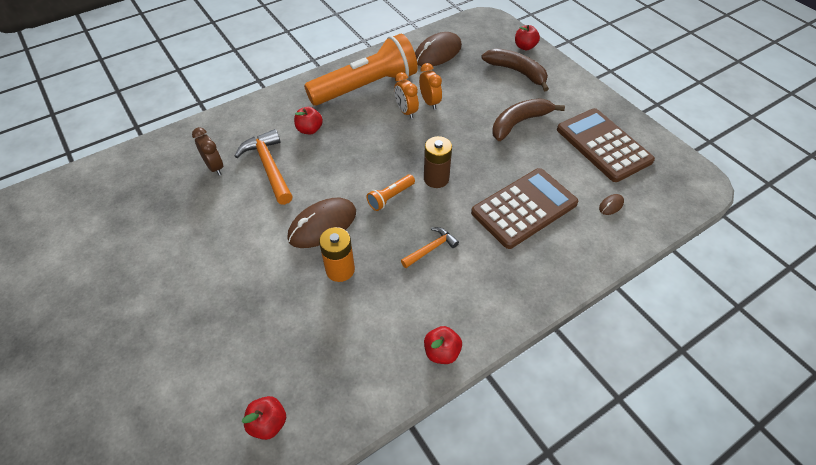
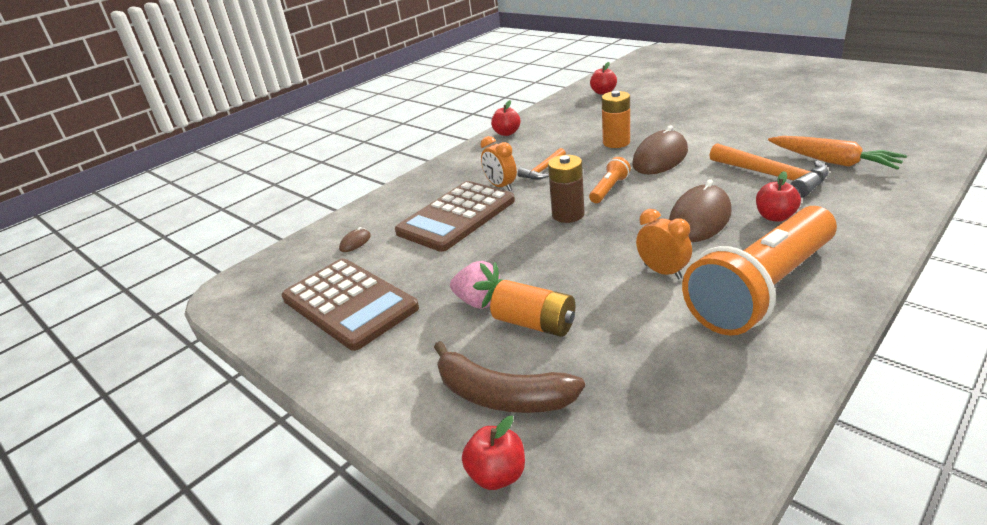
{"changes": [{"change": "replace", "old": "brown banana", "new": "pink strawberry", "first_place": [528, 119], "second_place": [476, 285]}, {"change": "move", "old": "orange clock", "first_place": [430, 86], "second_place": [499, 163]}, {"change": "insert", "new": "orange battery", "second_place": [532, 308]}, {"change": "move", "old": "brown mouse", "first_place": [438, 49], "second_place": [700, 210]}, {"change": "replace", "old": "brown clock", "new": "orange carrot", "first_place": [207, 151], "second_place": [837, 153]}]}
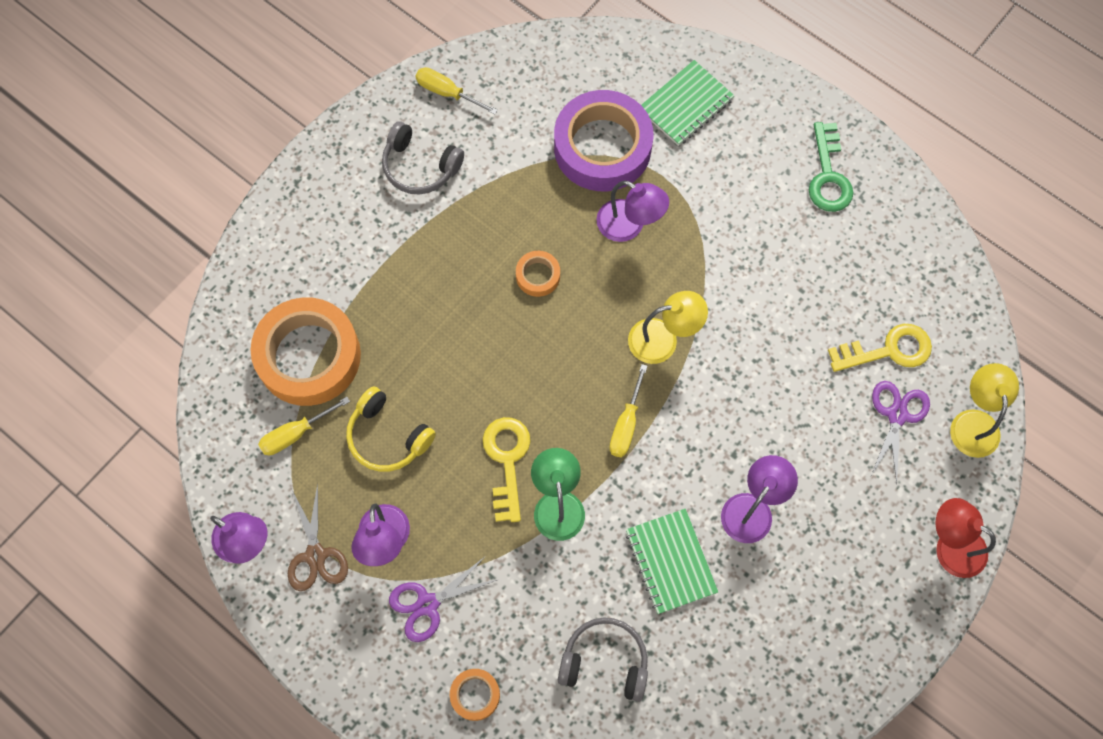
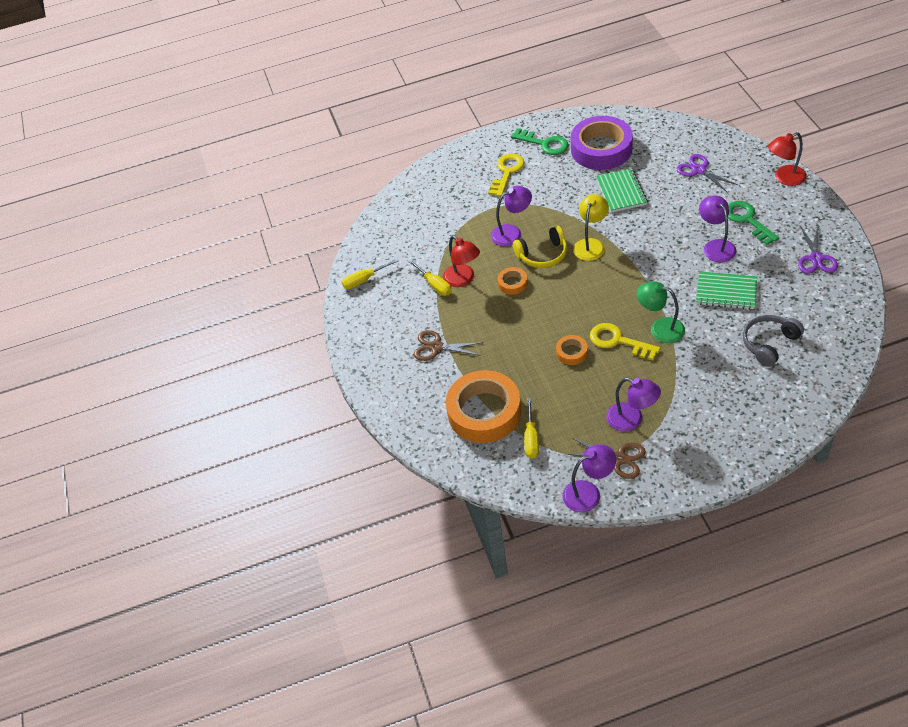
{"changes": [{"change": "move", "old": "yellow screwdriver", "first_place": [628, 410], "second_place": [429, 278]}, {"change": "insert", "new": "brown scissors", "second_place": [449, 345]}, {"change": "insert", "new": "red lamp", "second_place": [461, 261]}, {"change": "move", "old": "yellow key", "first_place": [880, 348], "second_place": [506, 175]}, {"change": "move", "old": "yellow headphones", "first_place": [391, 429], "second_place": [540, 247]}, {"change": "move", "old": "orange tape", "first_place": [475, 695], "second_place": [572, 350]}, {"change": "move", "old": "purple tape", "first_place": [603, 140], "second_place": [602, 143]}, {"change": "move", "old": "green notebook", "first_place": [688, 103], "second_place": [621, 190]}, {"change": "insert", "new": "green key", "second_place": [753, 223]}, {"change": "move", "old": "purple scissors", "first_place": [444, 599], "second_place": [818, 250]}, {"change": "delete", "old": "grey headphones", "first_place": [423, 157]}, {"change": "delete", "old": "yellow lamp", "first_place": [984, 410]}]}
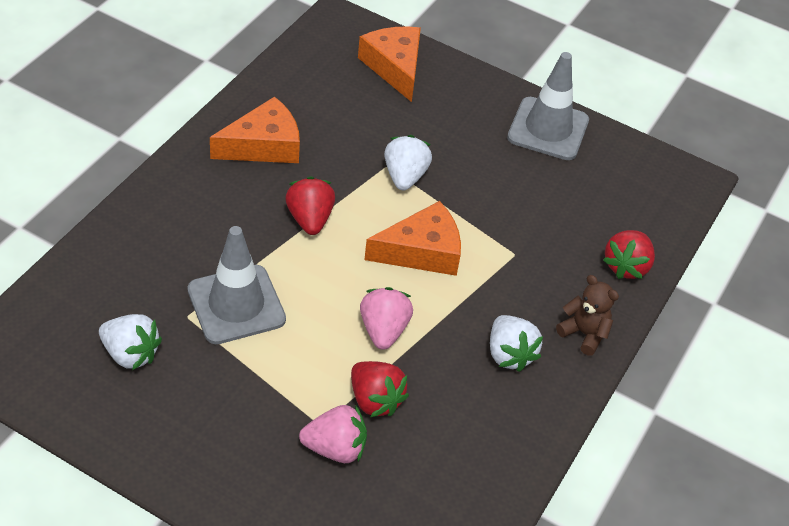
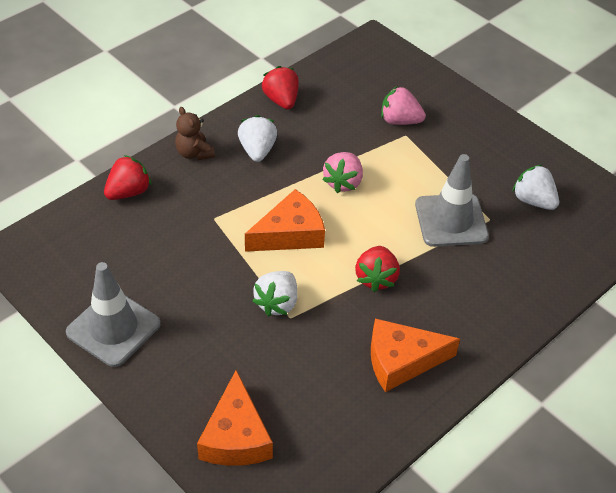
{"changes": [{"change": "rotate", "old": "orange cheese", "first_place": [412, 238], "second_place": [285, 220], "degrees": 150}, {"change": "move", "old": "red strawberry", "first_place": [380, 389], "second_place": [280, 87]}]}
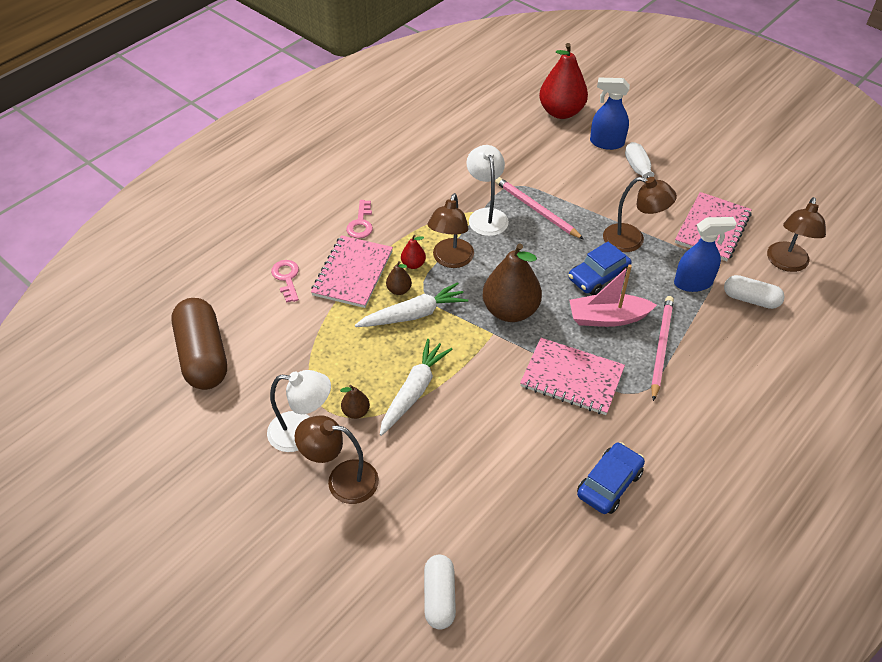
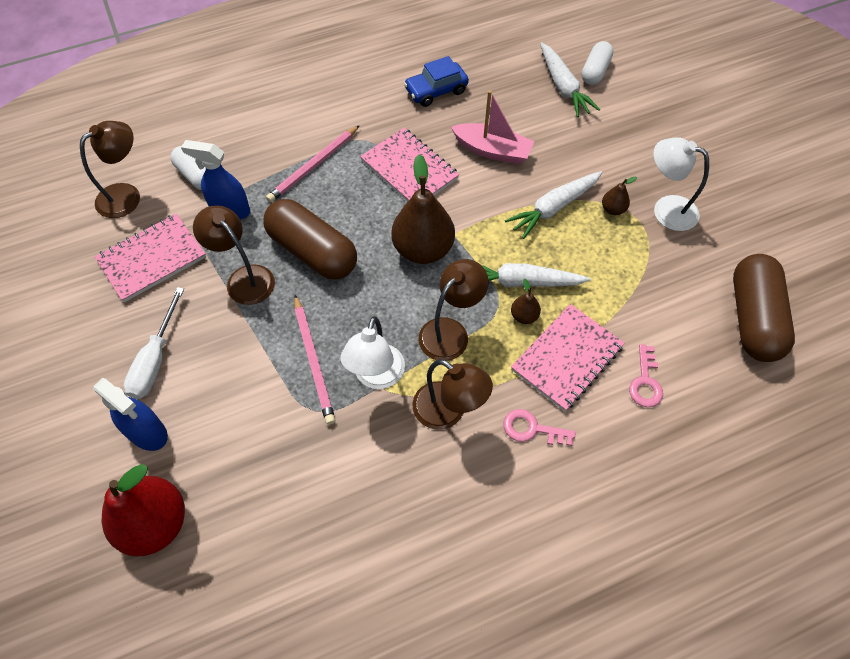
{"changes": [{"change": "replace", "old": "blue car", "new": "brown capsule", "first_place": [600, 268], "second_place": [310, 239]}, {"change": "move", "old": "brown lamp", "first_place": [337, 459], "second_place": [453, 394]}, {"change": "move", "old": "pink boat", "first_place": [613, 296], "second_place": [493, 127]}, {"change": "rotate", "old": "pink key", "first_place": [359, 219], "second_place": [540, 427], "degrees": -105}, {"change": "insert", "new": "white carrot", "second_place": [570, 79]}, {"change": "delete", "old": "red pear", "first_place": [413, 252]}]}
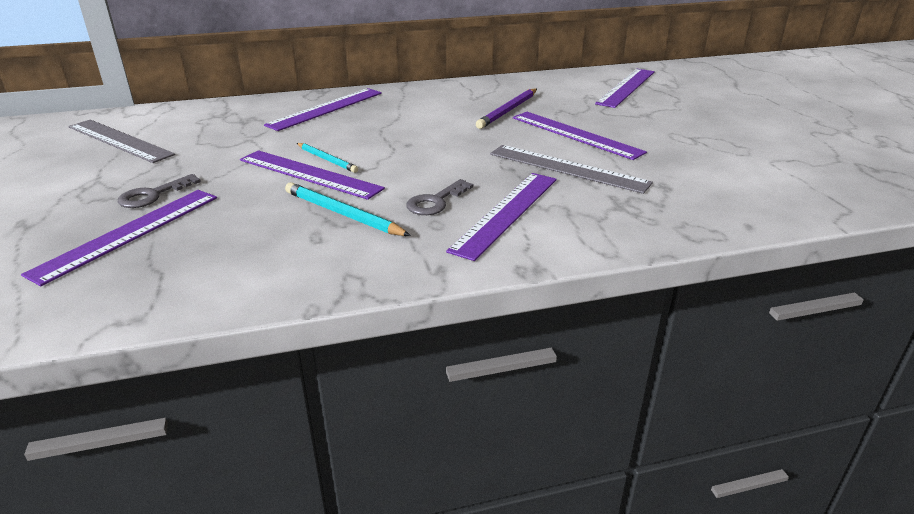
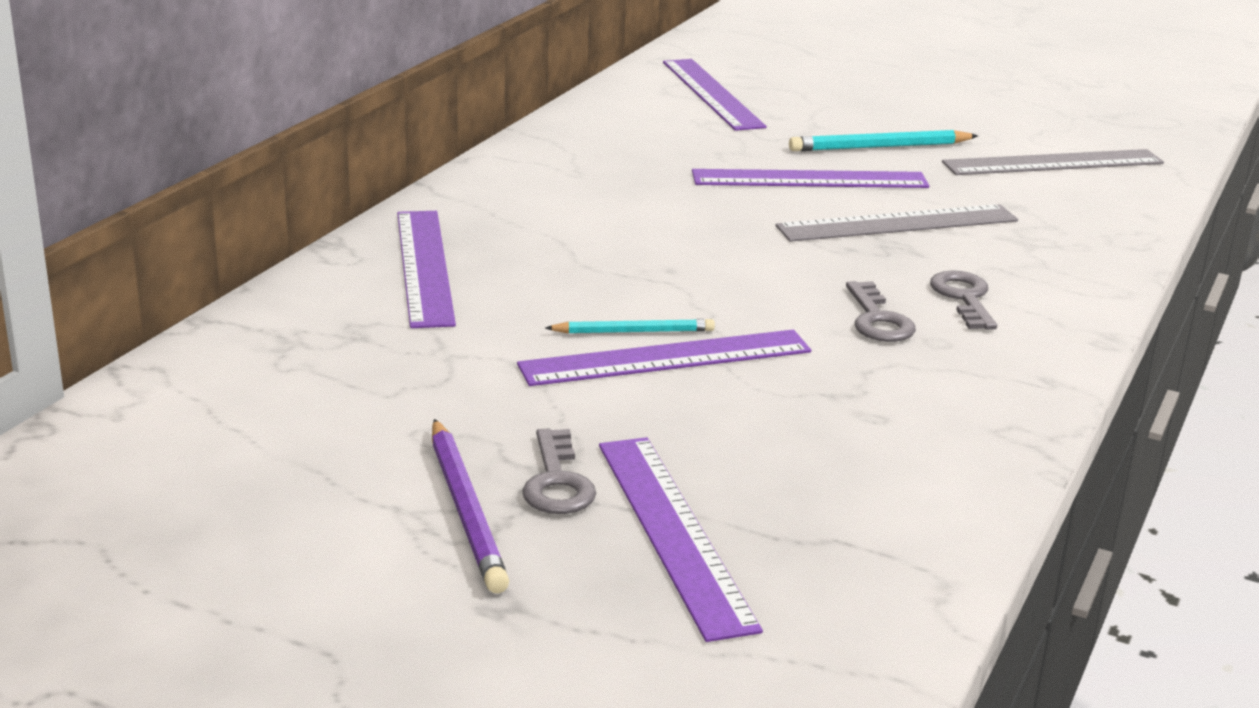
{"changes": [{"change": "move", "old": "purple pencil", "first_place": [506, 108], "second_place": [470, 506]}, {"change": "move", "old": "turquoise pencil", "first_place": [348, 209], "second_place": [883, 140]}, {"change": "replace", "old": "purple ruler", "new": "grey key", "first_place": [501, 217], "second_place": [963, 300]}, {"change": "move", "old": "grey ruler", "first_place": [122, 141], "second_place": [1053, 162]}]}
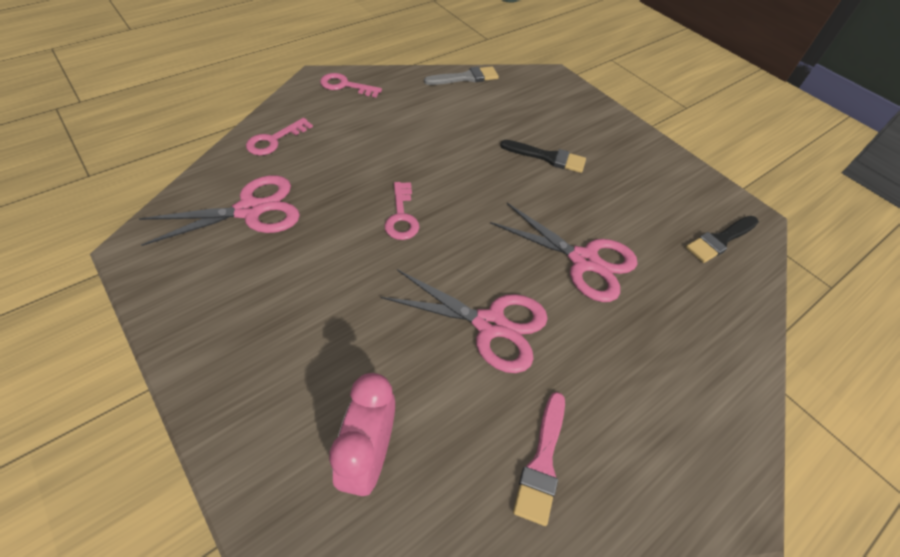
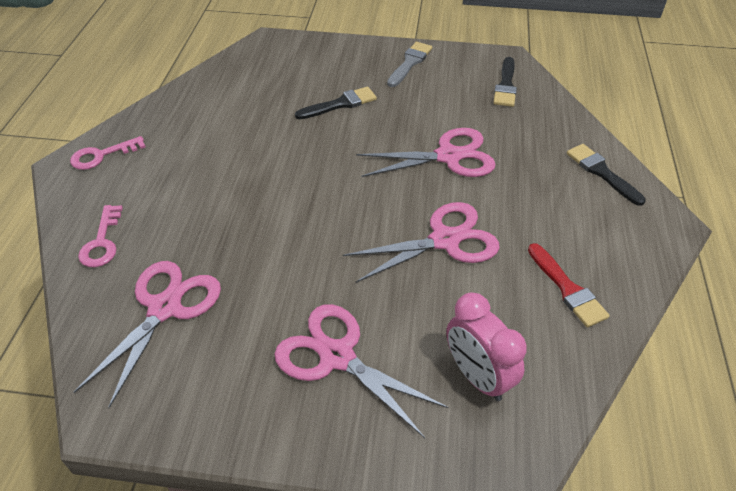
{"changes": [{"change": "insert", "new": "pink scissors", "second_place": [361, 371]}, {"change": "move", "old": "grey brush", "first_place": [461, 75], "second_place": [409, 64]}, {"change": "recolor", "old": "pink brush", "new": "red brush", "first_place": [539, 459], "second_place": [569, 285]}, {"change": "insert", "new": "black brush", "second_place": [606, 175]}, {"change": "delete", "old": "pink key", "first_place": [402, 211]}]}
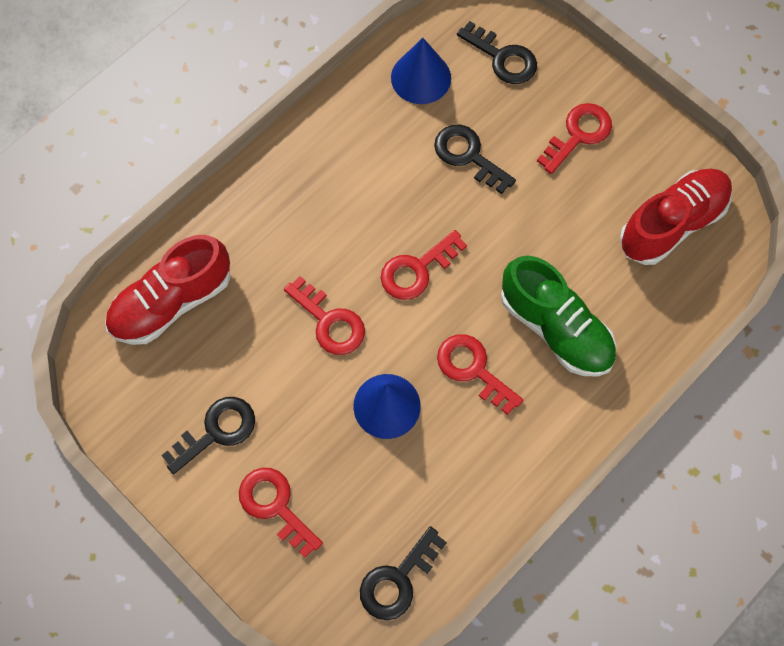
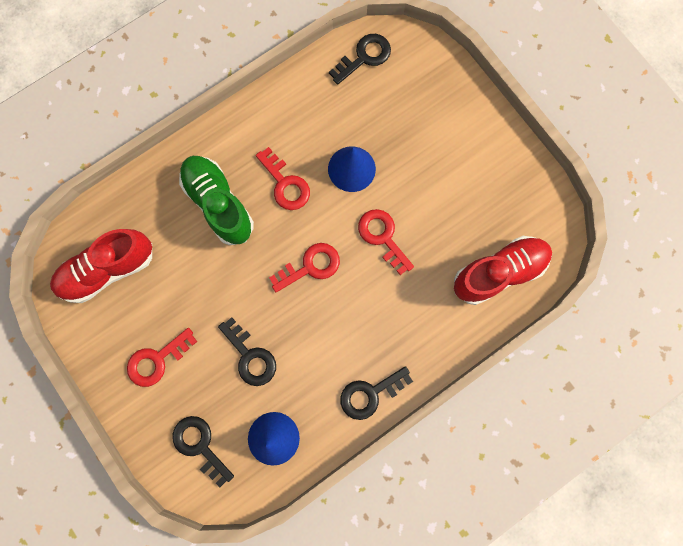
{"changes": [{"change": "move", "old": "black key", "first_place": [208, 435], "second_place": [376, 393]}, {"change": "delete", "old": "red key", "first_place": [281, 513]}]}
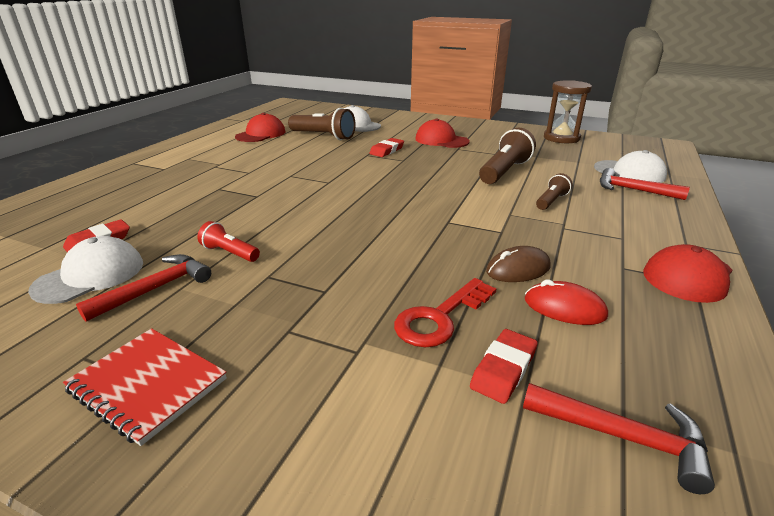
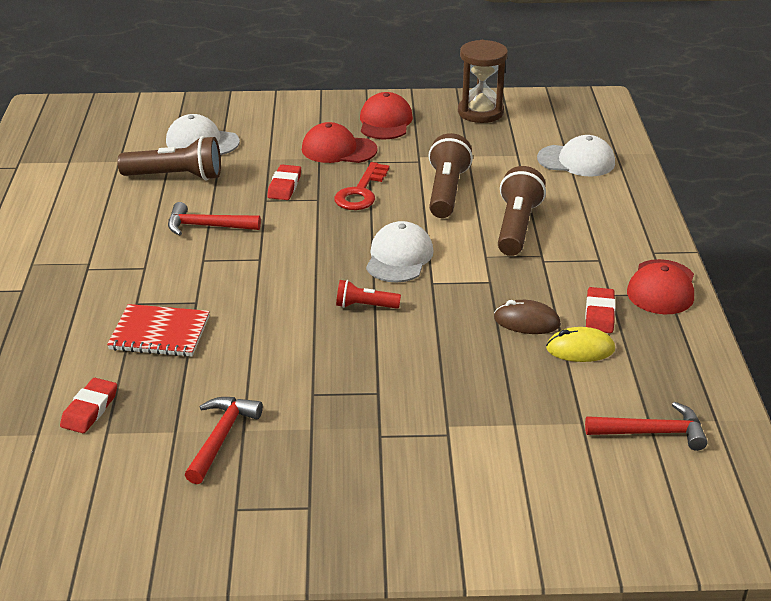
{"changes": [{"change": "move", "old": "red notebook", "first_place": [145, 387], "second_place": [158, 330]}, {"change": "move", "old": "red hammer", "first_place": [645, 184], "second_place": [214, 219]}, {"change": "move", "old": "red key", "first_place": [445, 312], "second_place": [361, 186]}, {"change": "move", "old": "red flashlight", "first_place": [228, 241], "second_place": [368, 294]}, {"change": "move", "old": "red cap", "first_place": [260, 127], "second_place": [386, 115]}, {"change": "move", "old": "white cap", "first_place": [85, 270], "second_place": [400, 251]}, {"change": "rotate", "old": "brown mouse", "first_place": [518, 264], "second_place": [527, 317], "degrees": 60}, {"change": "resize", "old": "brown flashlight", "first_place": [554, 191], "second_place": [522, 211], "factor": 1.82}, {"change": "recolor", "old": "red mouse", "new": "yellow mouse", "first_place": [566, 302], "second_place": [580, 344]}, {"change": "move", "old": "red eraser", "first_place": [504, 366], "second_place": [600, 310]}]}
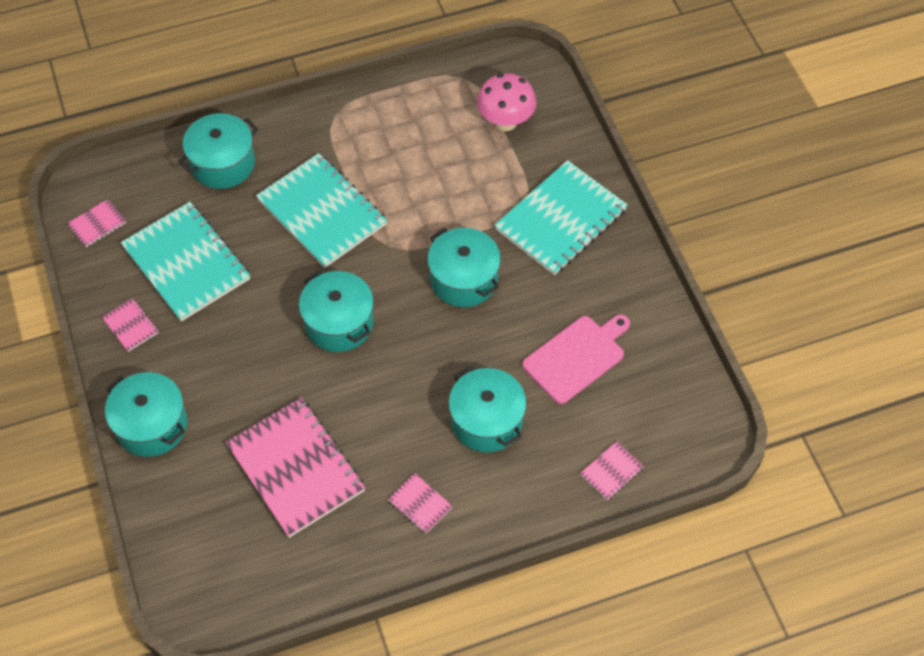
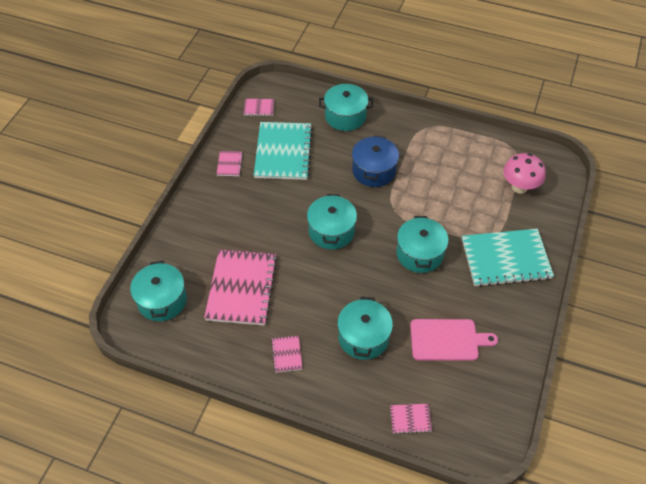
{"changes": [{"change": "move", "old": "turquoise pot", "first_place": [146, 414], "second_place": [158, 291]}, {"change": "replace", "old": "turquoise notebook", "new": "blue pot", "first_place": [321, 210], "second_place": [375, 161]}]}
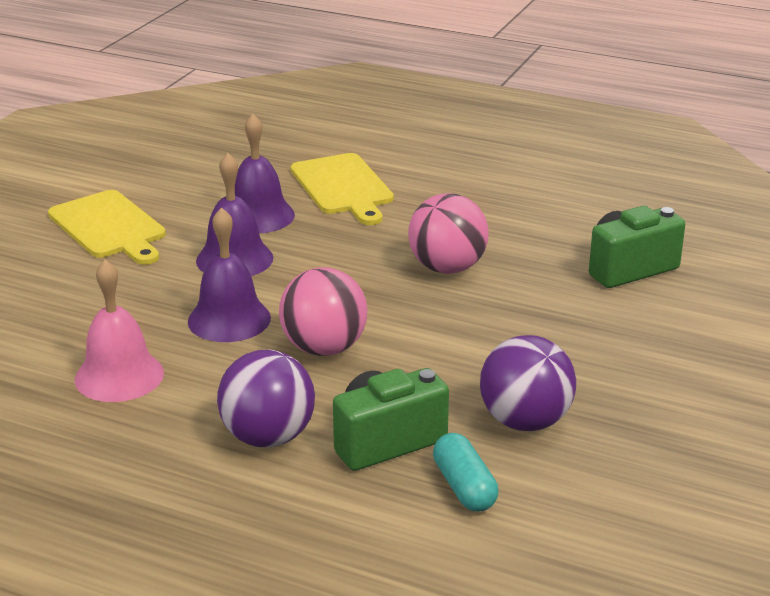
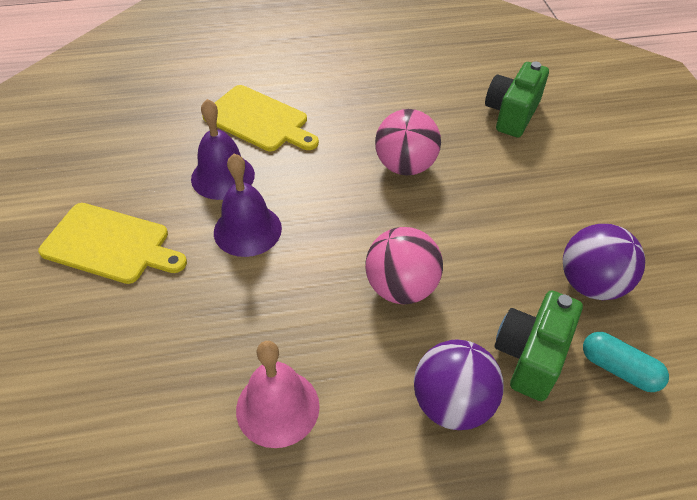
{"changes": [{"change": "delete", "old": "purple bell", "first_place": [229, 274]}]}
